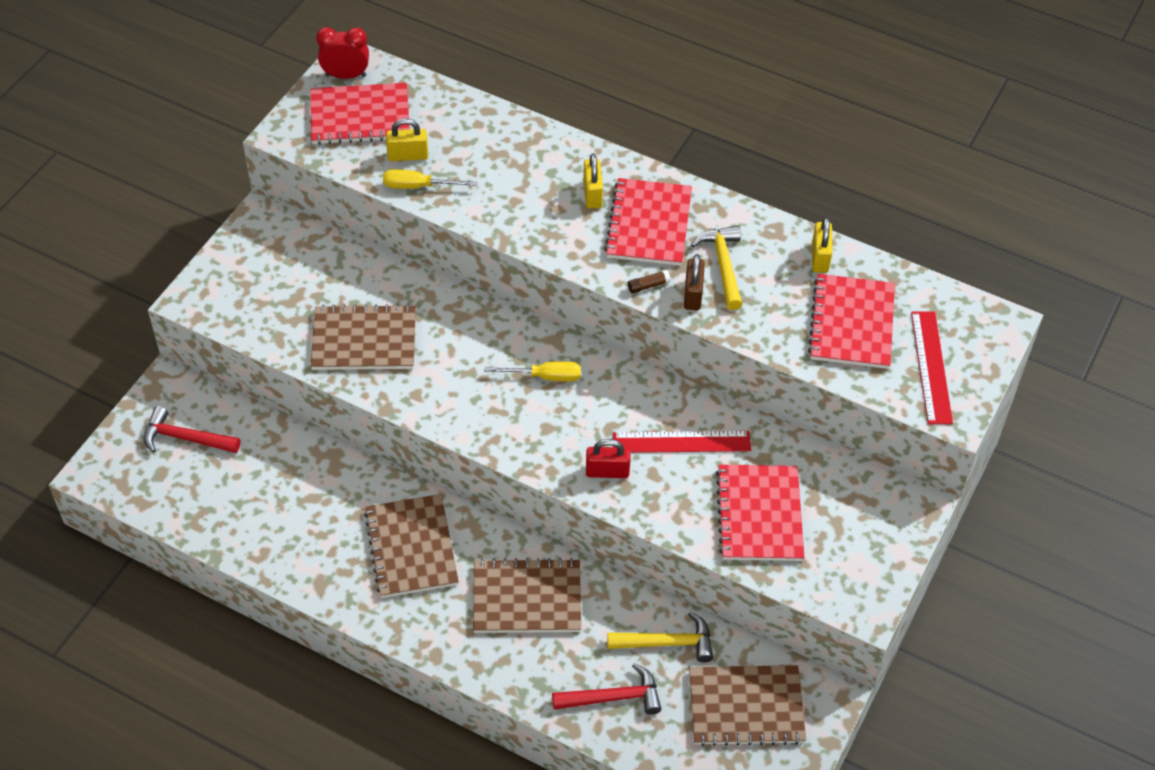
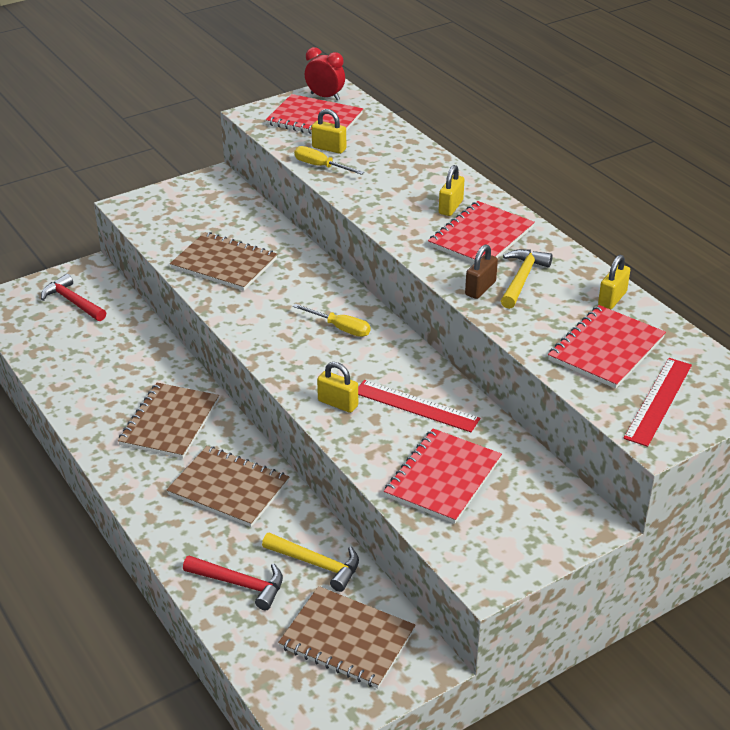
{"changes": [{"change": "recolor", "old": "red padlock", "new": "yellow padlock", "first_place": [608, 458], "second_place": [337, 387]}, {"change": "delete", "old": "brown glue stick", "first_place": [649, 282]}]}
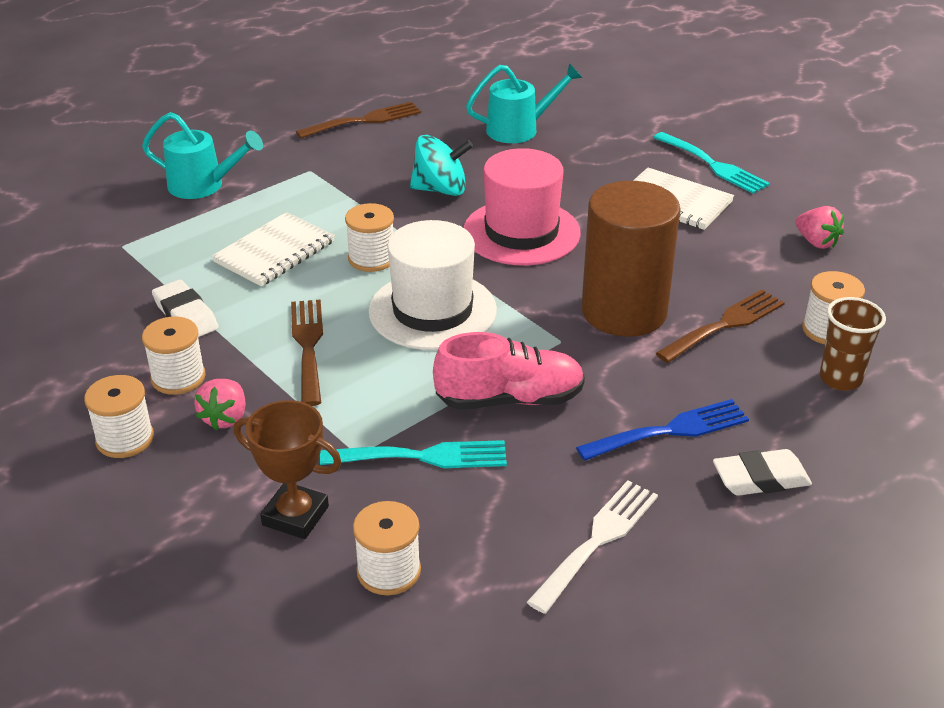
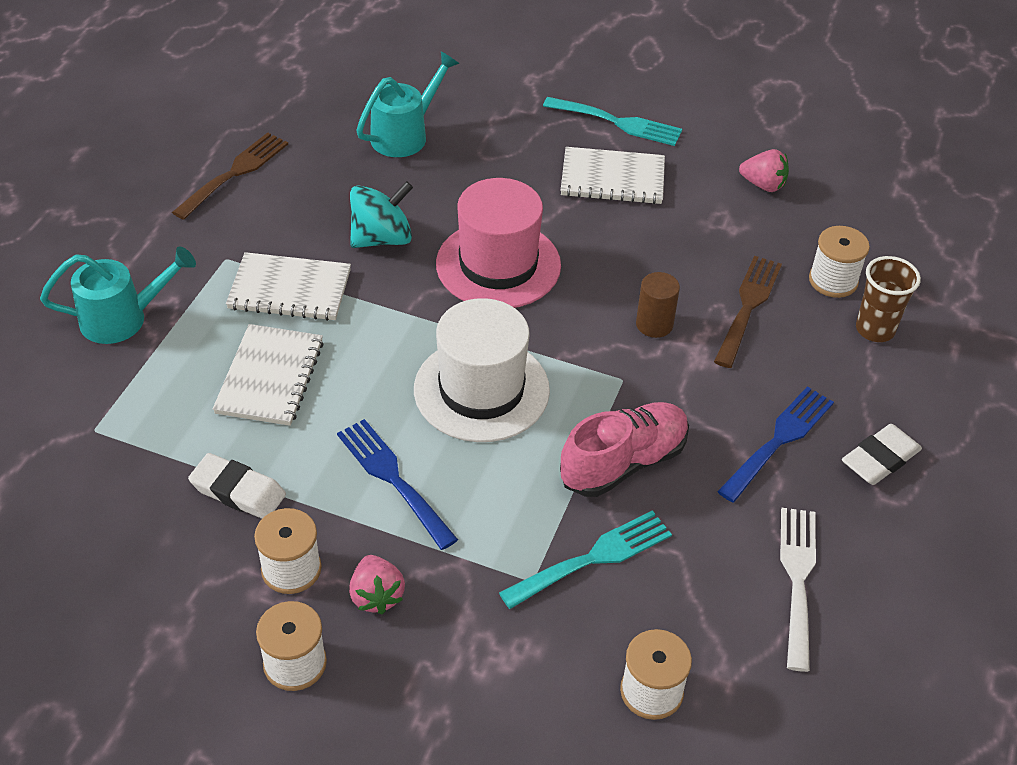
{"changes": [{"change": "insert", "new": "white notebook", "second_place": [288, 286]}, {"change": "recolor", "old": "brown fork", "new": "blue fork", "first_place": [307, 352], "second_place": [397, 484]}, {"change": "resize", "old": "brown cylinder", "first_place": [631, 259], "second_place": [658, 305], "factor": 0.43}, {"change": "delete", "old": "brown trophy", "first_place": [288, 469]}, {"change": "delete", "old": "white spool", "first_place": [369, 237]}]}
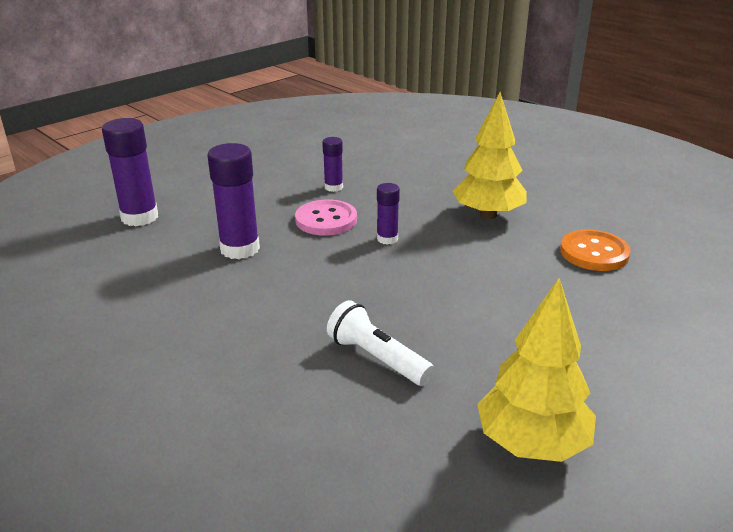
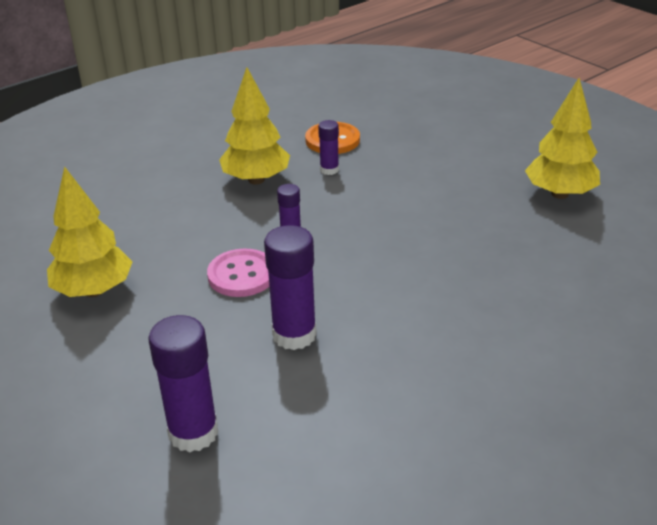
{"changes": [{"change": "insert", "new": "yellow tree", "second_place": [90, 231]}, {"change": "move", "old": "purple glue stick", "first_place": [332, 164], "second_place": [328, 147]}, {"change": "delete", "old": "white flashlight", "first_place": [380, 343]}]}
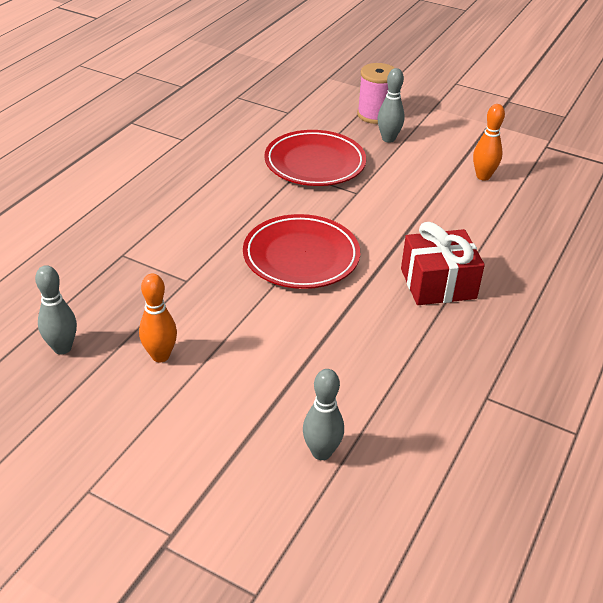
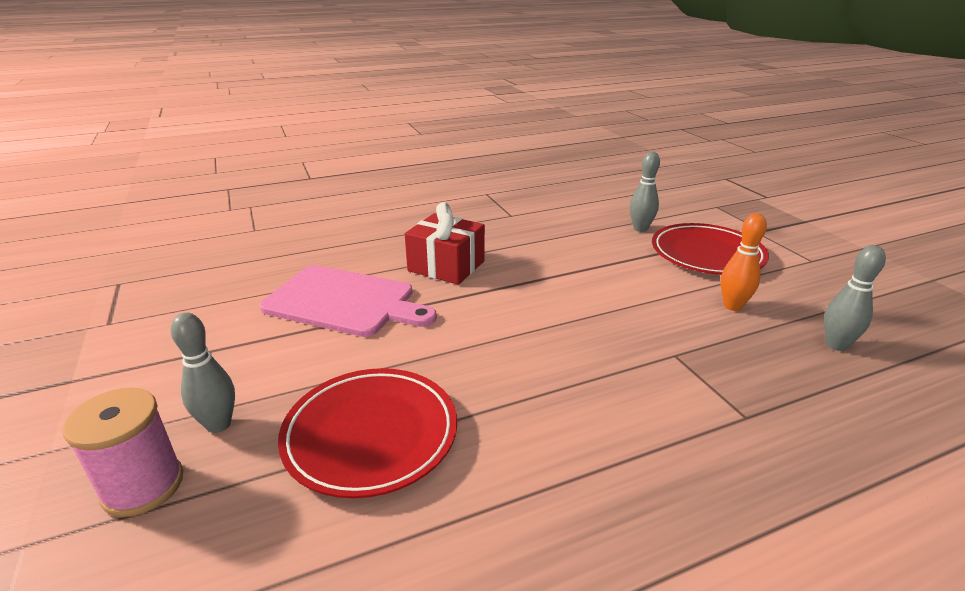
{"changes": [{"change": "insert", "new": "pink cutting board", "second_place": [348, 301]}, {"change": "move", "old": "red plate", "first_place": [301, 251], "second_place": [710, 249]}, {"change": "delete", "old": "orange bowling pin", "first_place": [489, 142]}]}
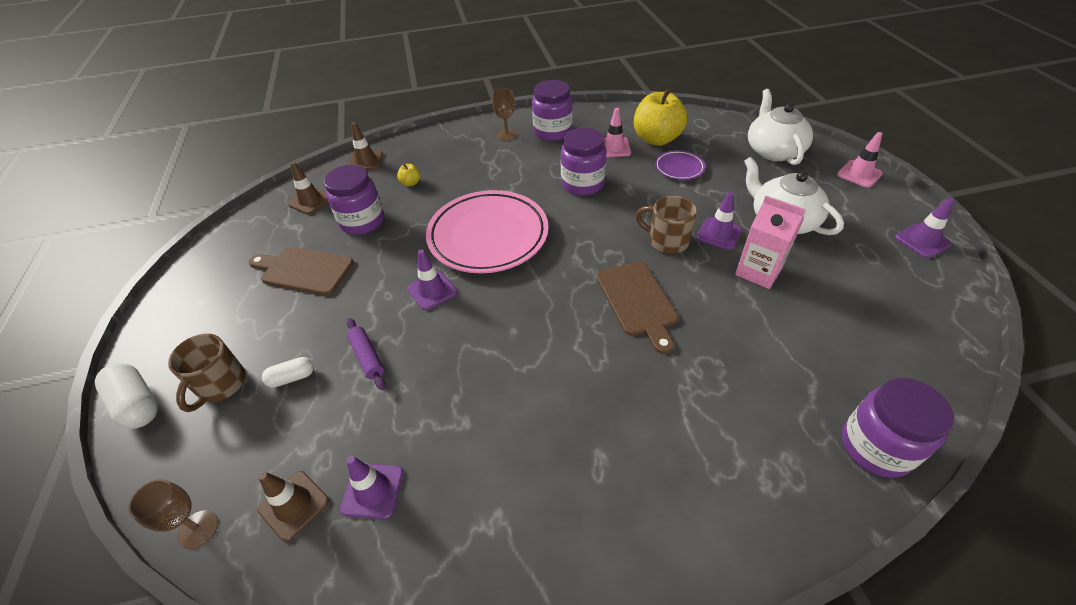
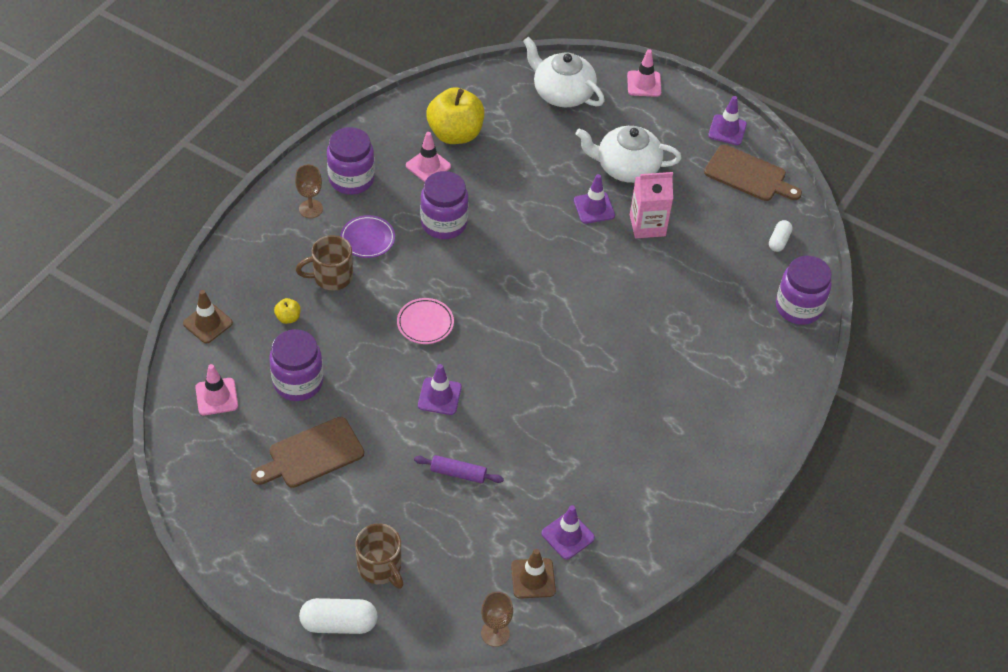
{"changes": [{"change": "recolor", "old": "brown traffic cone", "new": "pink traffic cone", "first_place": [308, 188], "second_place": [216, 389]}, {"change": "move", "old": "brown mug", "first_place": [666, 225], "second_place": [324, 263]}, {"change": "move", "old": "purple plate", "first_place": [680, 165], "second_place": [367, 236]}, {"change": "resize", "old": "pink plate", "first_place": [487, 231], "second_place": [425, 321], "factor": 0.45}, {"change": "move", "old": "brown cutting board", "first_place": [637, 307], "second_place": [753, 173]}, {"change": "move", "old": "white capsule", "first_place": [288, 372], "second_place": [781, 236]}]}
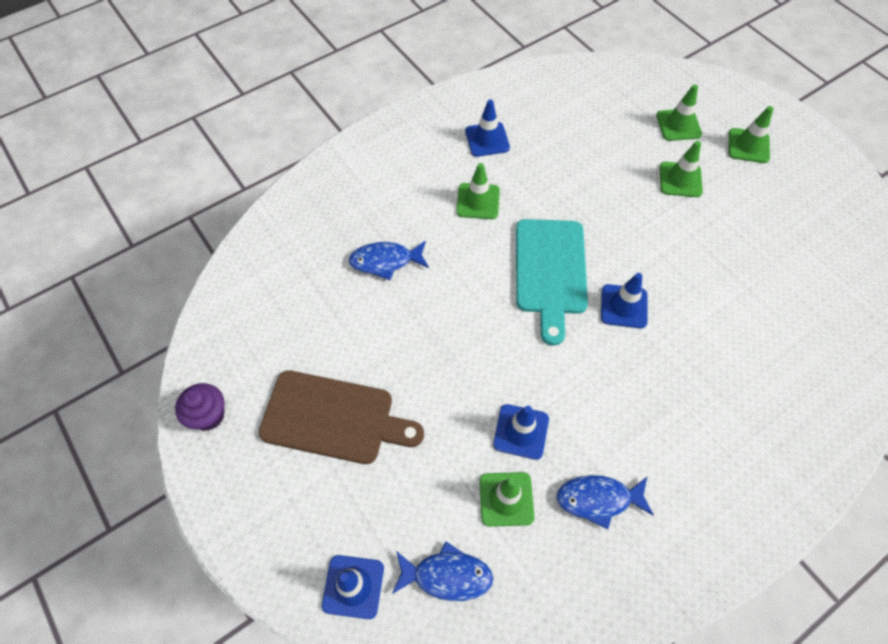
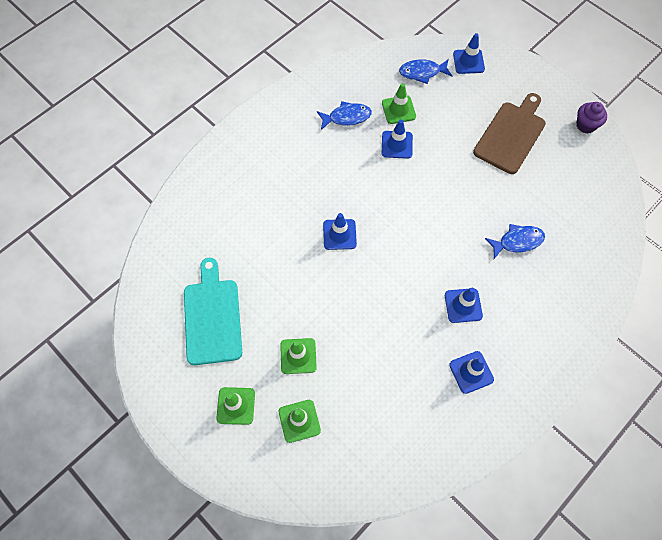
{"changes": [{"change": "move", "old": "turquoise cutting board", "first_place": [552, 282], "second_place": [213, 311]}, {"change": "recolor", "old": "green traffic cone", "new": "blue traffic cone", "first_place": [478, 191], "second_place": [464, 305]}, {"change": "rotate", "old": "brown cutting board", "first_place": [341, 417], "second_place": [509, 133], "degrees": 120}]}
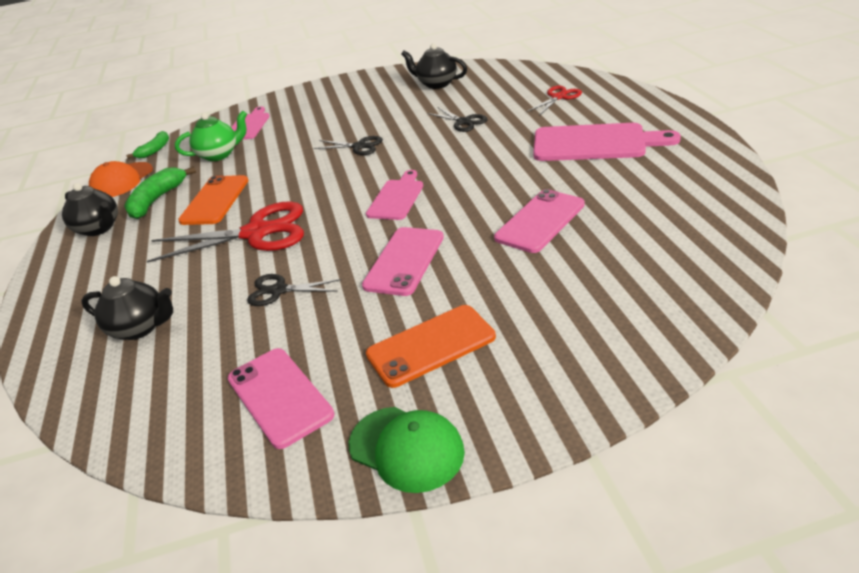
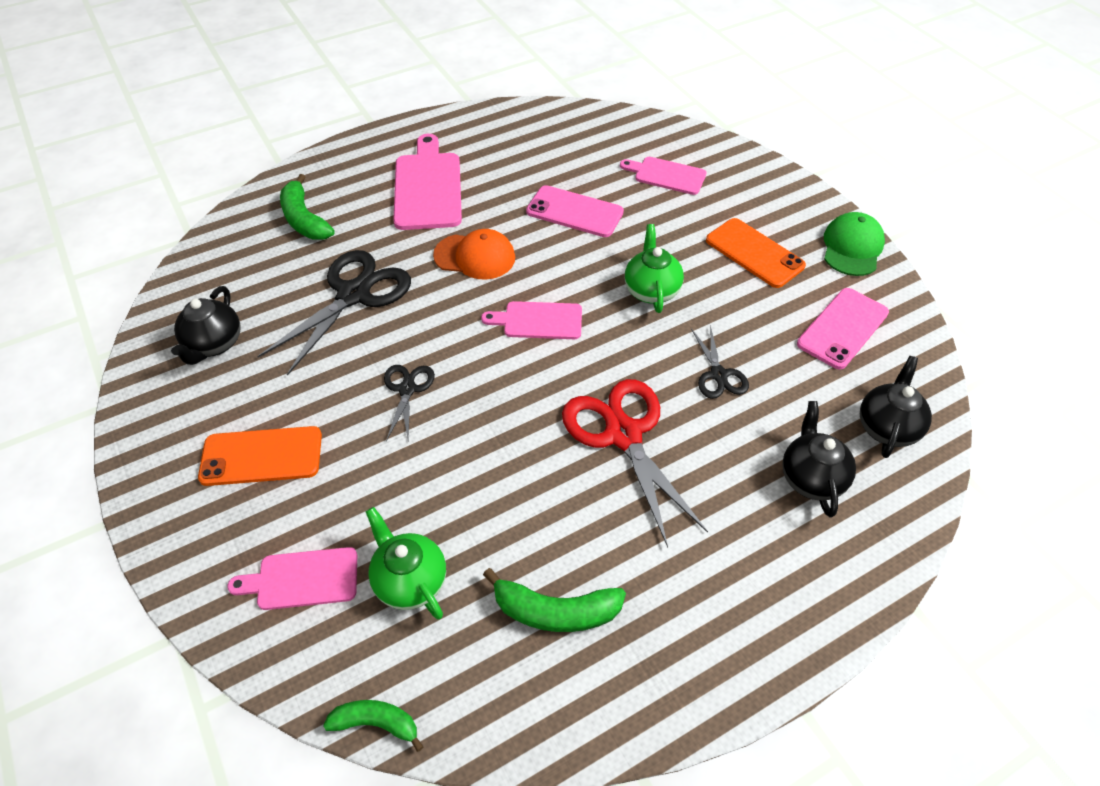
{"changes": [{"change": "move", "old": "orange phone", "first_place": [213, 200], "second_place": [260, 456]}, {"change": "resize", "old": "black scissors", "first_place": [457, 119], "second_place": [334, 313], "factor": 1.92}, {"change": "replace", "old": "red scissors", "new": "green banana", "first_place": [554, 101], "second_place": [307, 207]}, {"change": "move", "old": "orange cap", "first_place": [121, 179], "second_place": [474, 254]}, {"change": "insert", "new": "pink cutting board", "second_place": [663, 176]}, {"change": "replace", "old": "pink phone", "new": "green teapot", "first_place": [403, 261], "second_place": [654, 268]}, {"change": "move", "old": "black teapot", "first_place": [90, 209], "second_place": [896, 407]}]}
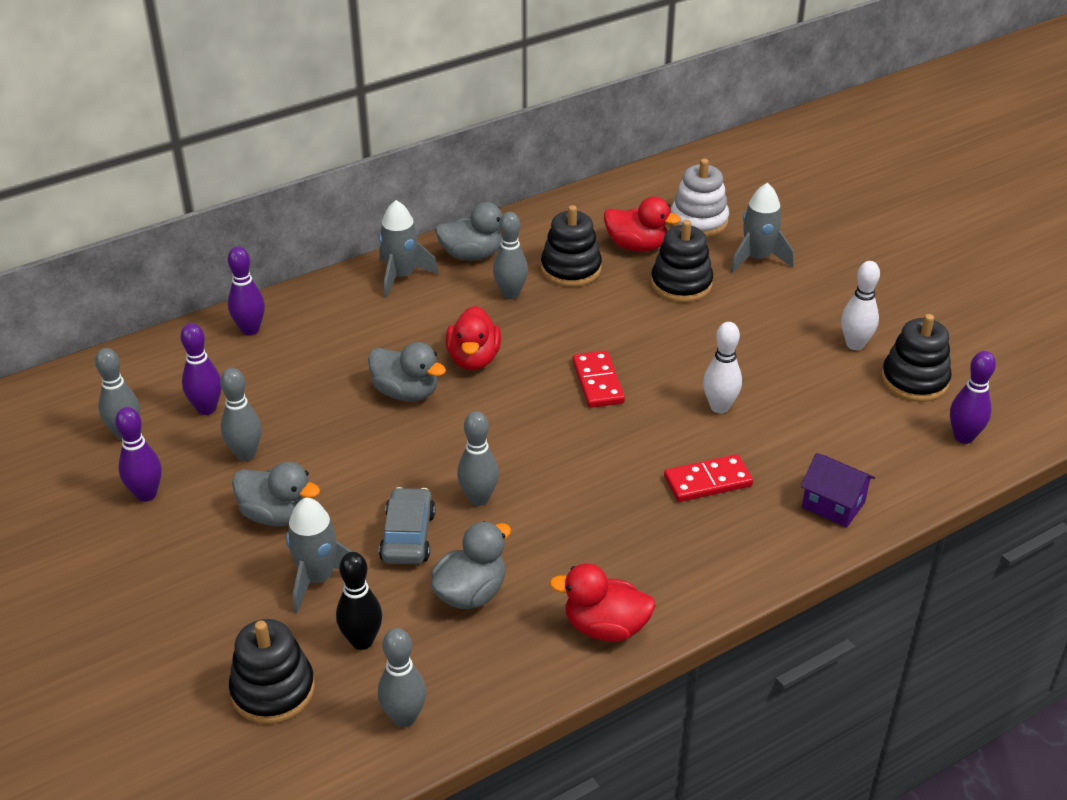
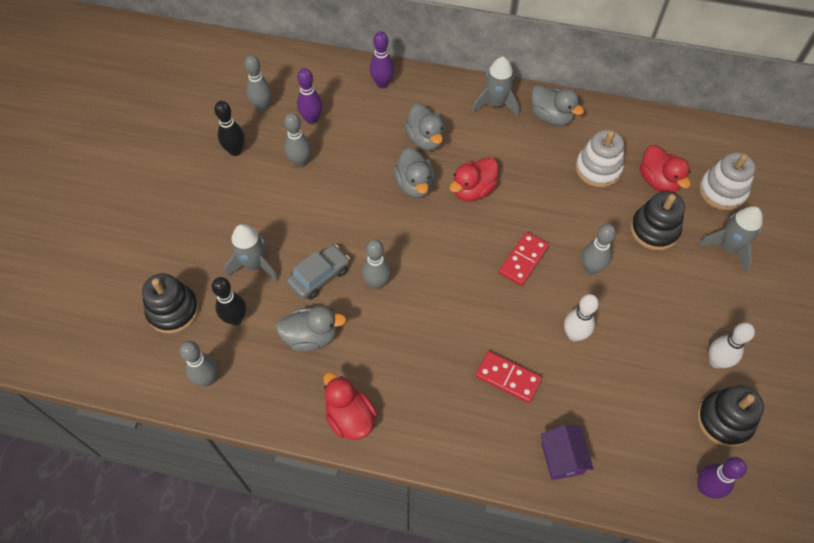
{"changes": [{"change": "recolor", "old": "purple bowling pin", "new": "black bowling pin", "first_place": [138, 454], "second_place": [229, 128]}, {"change": "move", "old": "grey duck", "first_place": [276, 494], "second_place": [424, 127]}, {"change": "recolor", "old": "black stacking toy", "new": "white stacking toy", "first_place": [571, 246], "second_place": [599, 158]}, {"change": "move", "old": "grey bowling pin", "first_place": [510, 255], "second_place": [599, 249]}]}
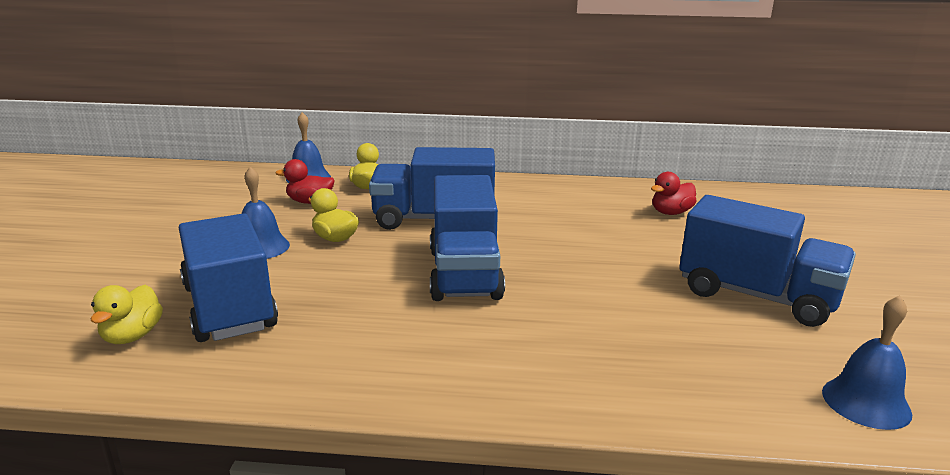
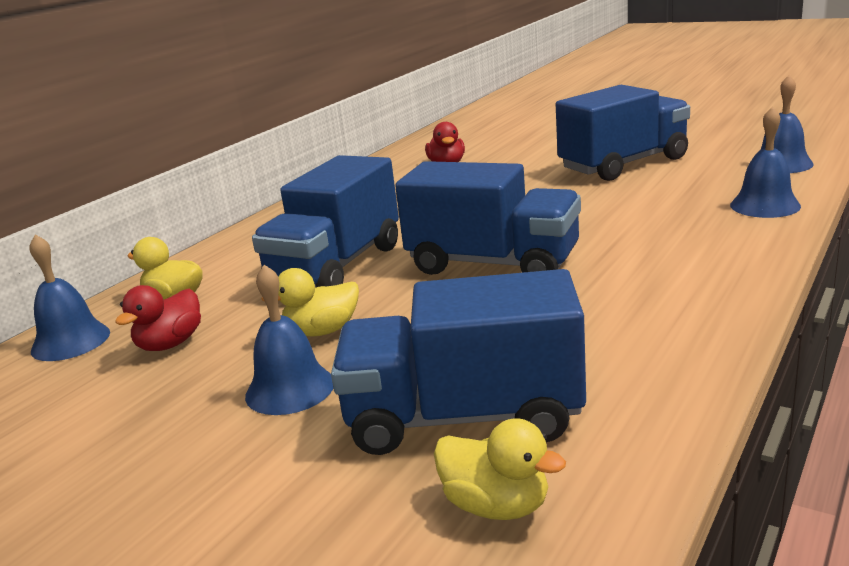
{"changes": [{"change": "insert", "new": "blue bell", "second_place": [765, 162]}]}
